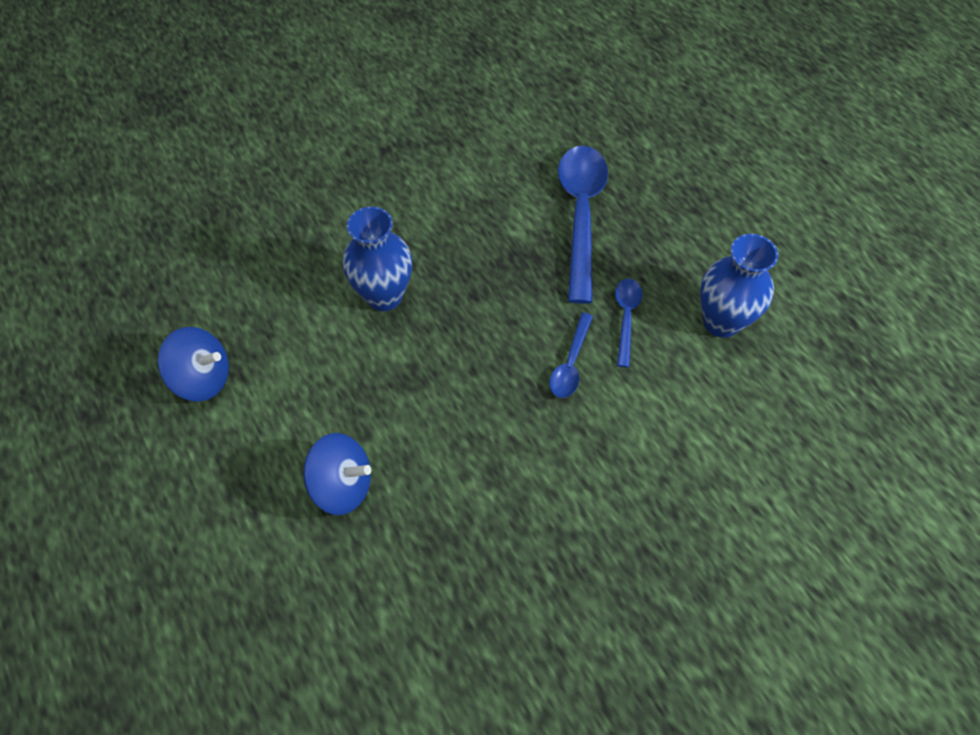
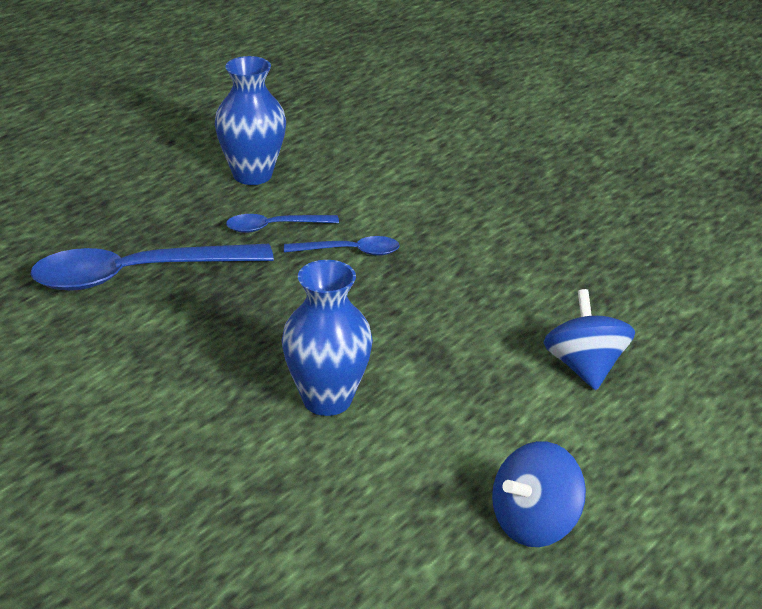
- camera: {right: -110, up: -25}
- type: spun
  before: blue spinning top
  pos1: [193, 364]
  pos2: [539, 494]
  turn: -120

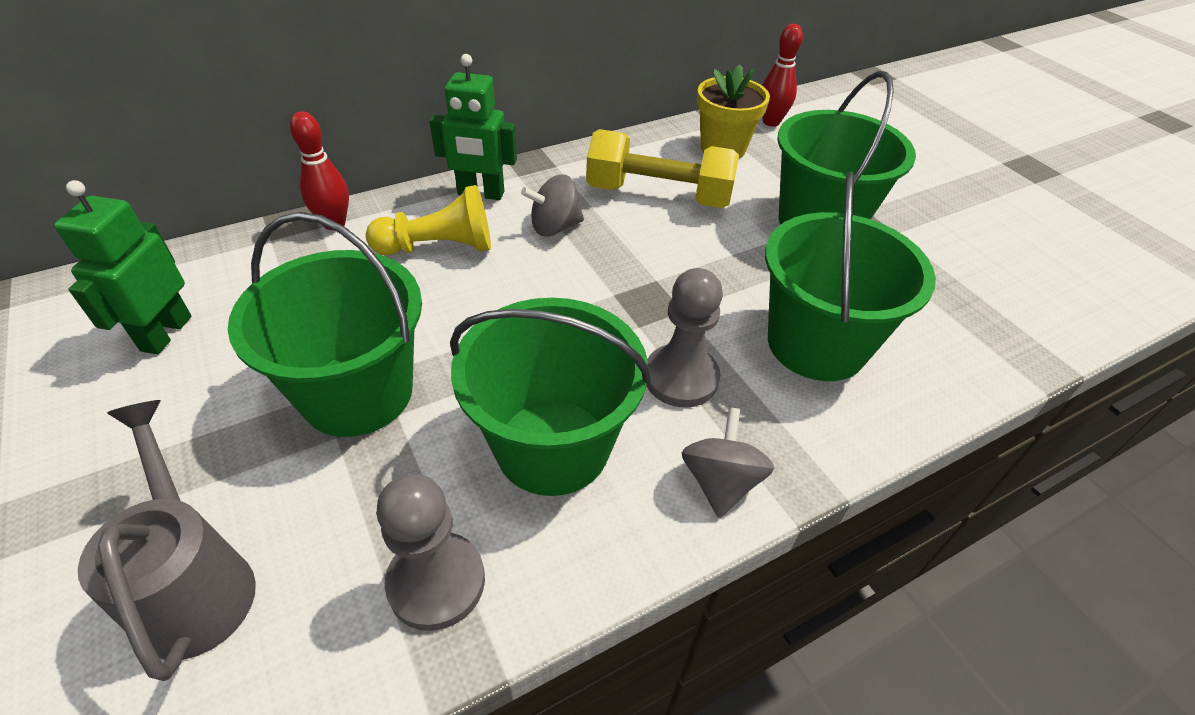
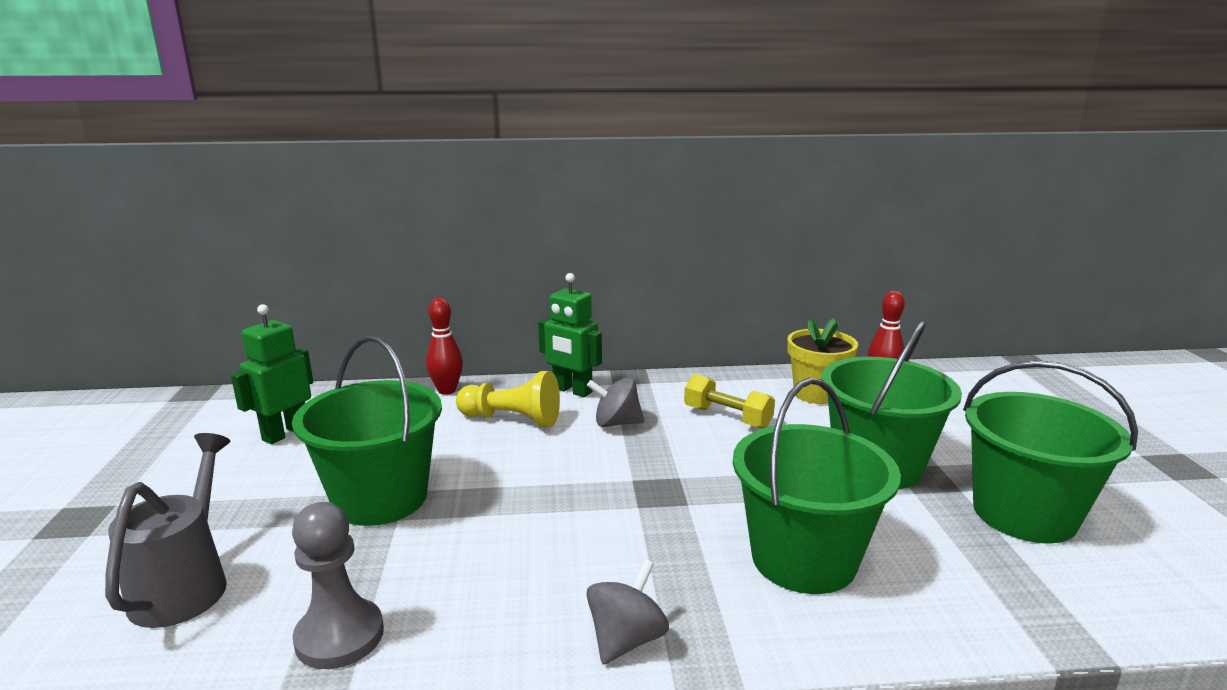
- camera: {right: 25, up: -25}
- type: relocated
  before: green bucket
  pos1: [550, 397]
  pos2: [1050, 452]
- type: size
  before: yellow dumbbell
  pos1: [662, 168]
  pos2: [729, 401]
  scale: 0.64
- type: missing
  before: grey pawn
  pos1: [685, 338]

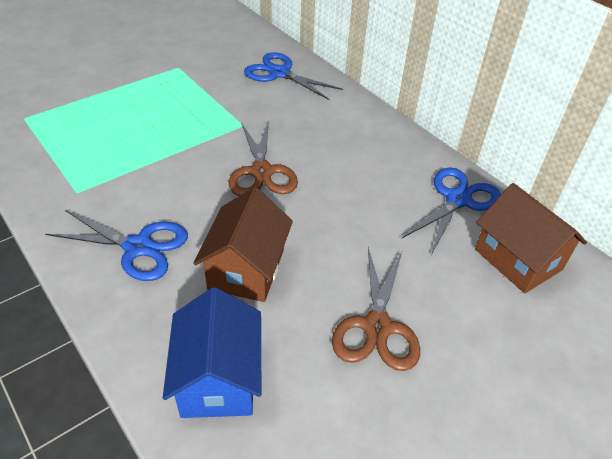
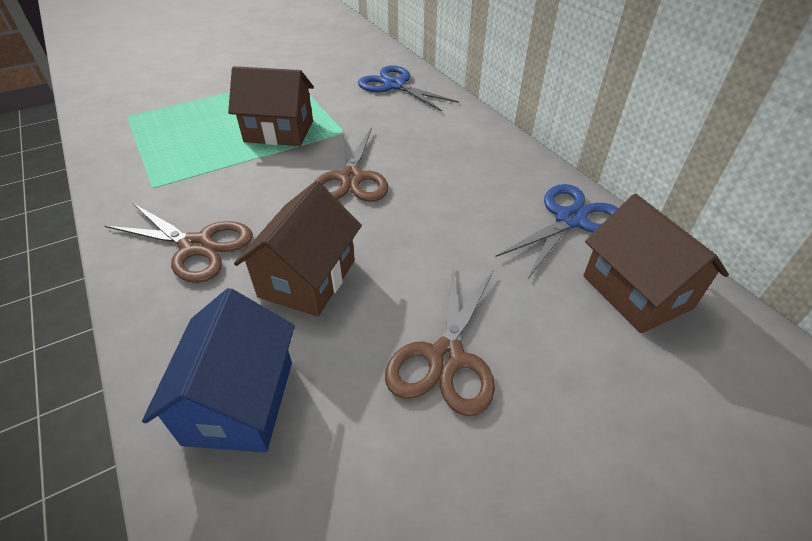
- camera: {right: 10, up: 0}
- type: colour
  before: blue scissors
  after: brown scissors
  pos1: [116, 245]
  pos2: [179, 243]
- type: appeared
  after: brown house
  pos2: [271, 106]

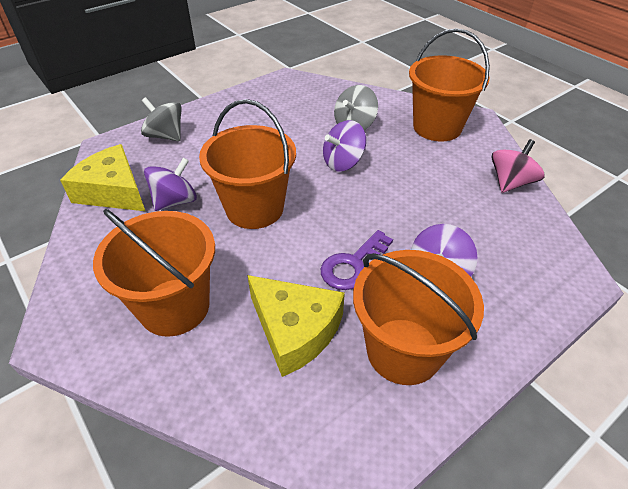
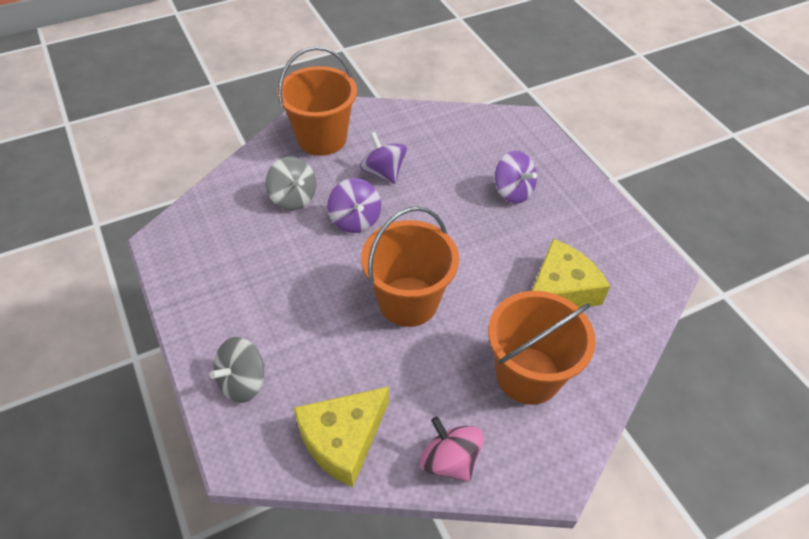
- camera: {right: -80, up: 5}
- type: relocated
  before: purple spinning top
  pos1: [170, 184]
  pos2: [383, 158]
- type: missing
  before: purple key
  pos1: [357, 260]
- type: missing
  before: orange bucket
  pos1: [418, 317]
- type: relocated
  before: pink spinning top
  pos1: [518, 166]
  pos2: [452, 449]

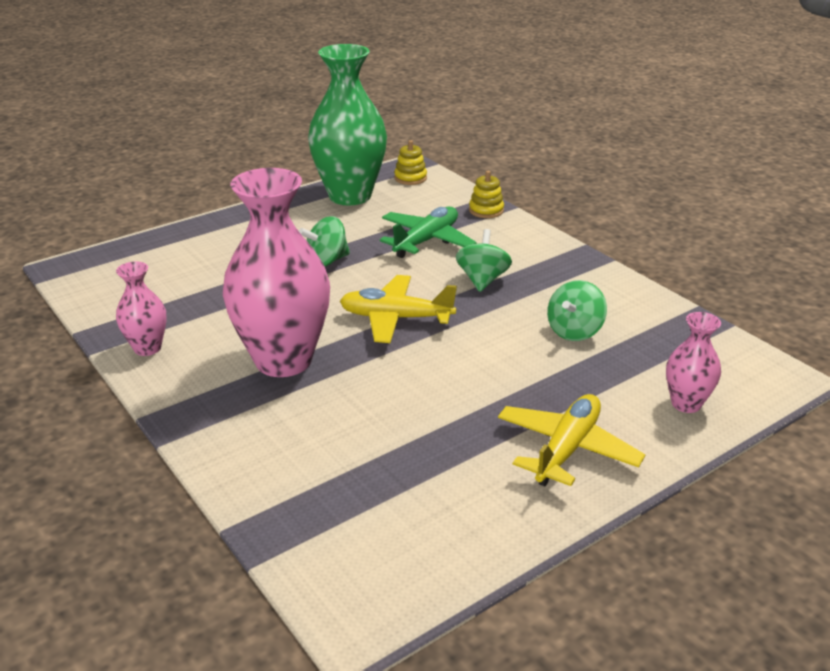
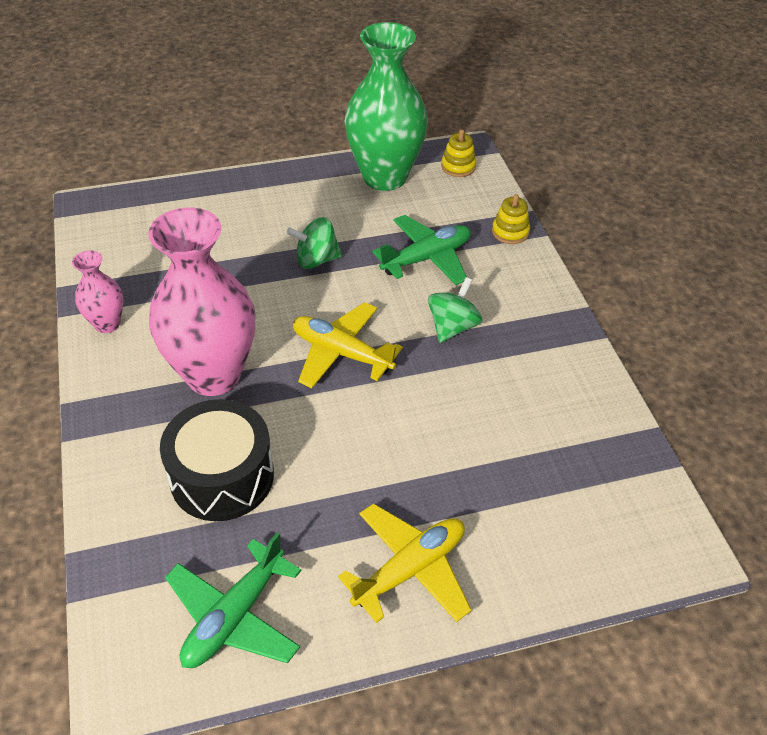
- camera: {right: 20, up: 15}
- type: missing
  before: green spinning top
  pos1: [577, 310]
- type: missing
  before: pink vase
  pos1: [693, 362]
- type: appeared
  after: black drum
  pos2: [217, 460]
- type: appeared
  after: green plane
  pos2: [233, 600]

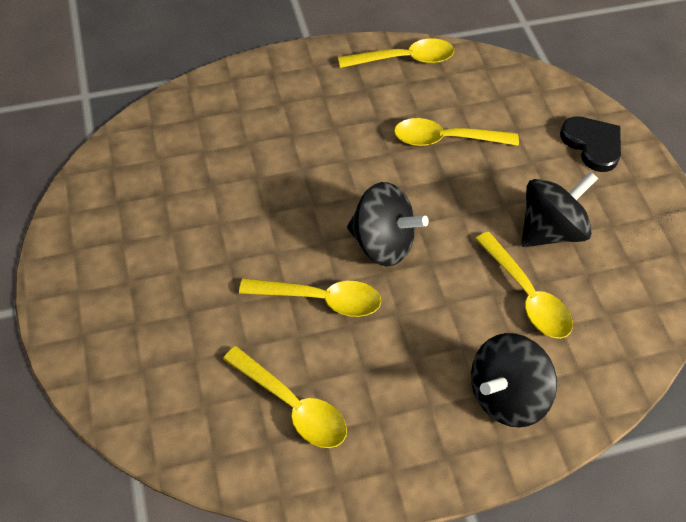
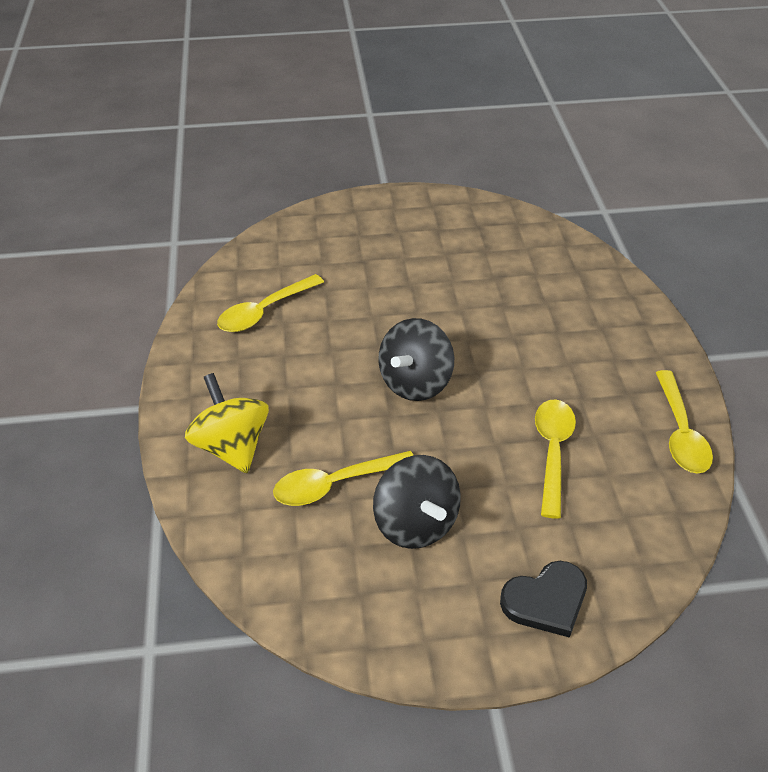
- camera: {right: 100, up: -10}
- type: missing
  before: yellow spoon
  pos1: [310, 297]
- type: colour
  before: black spinning top
  after: yellow spinning top
  pos1: [514, 380]
  pos2: [227, 423]

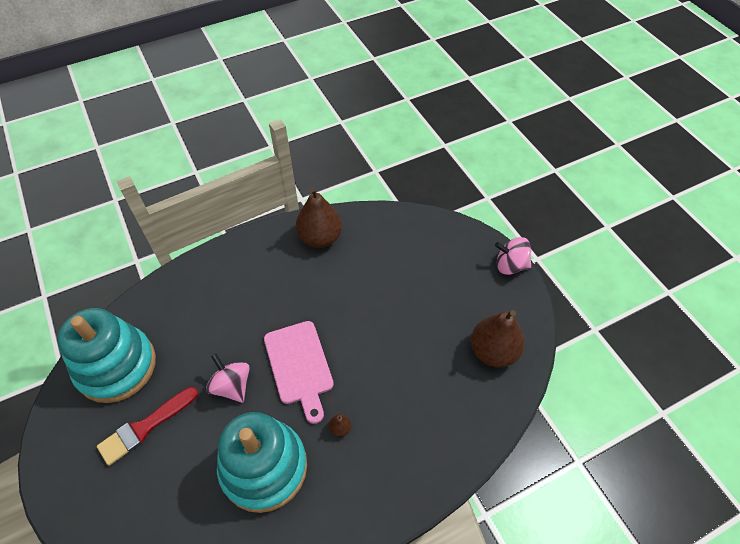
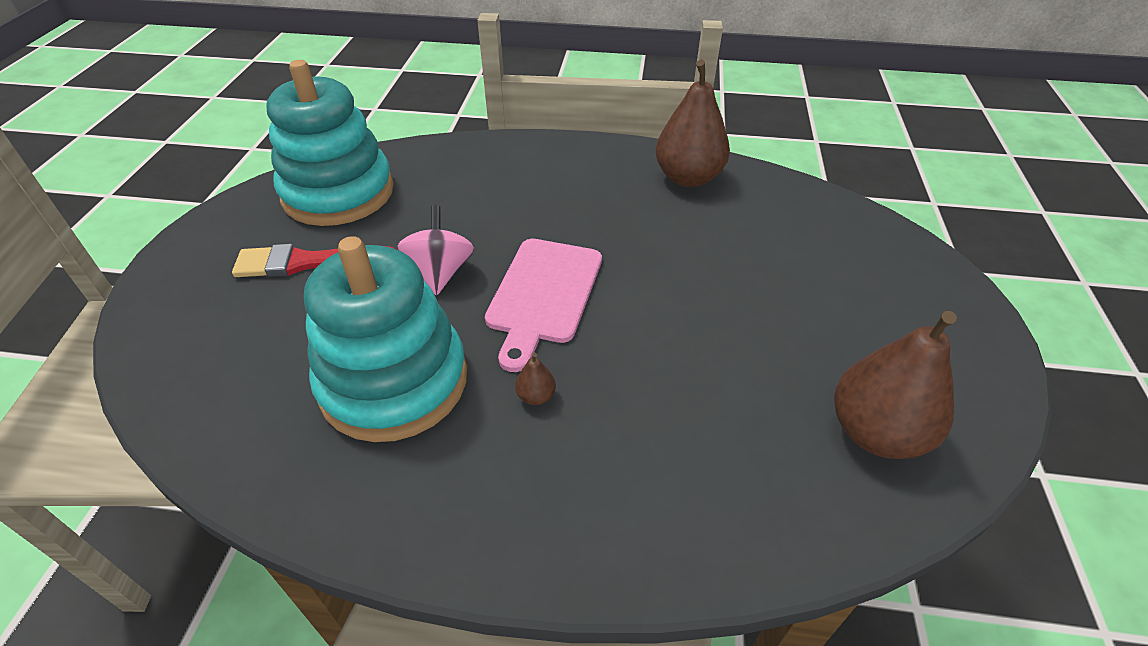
- camera: {right: 35, up: -10}
- type: missing
  before: pink spinning top
  pos1: [513, 256]

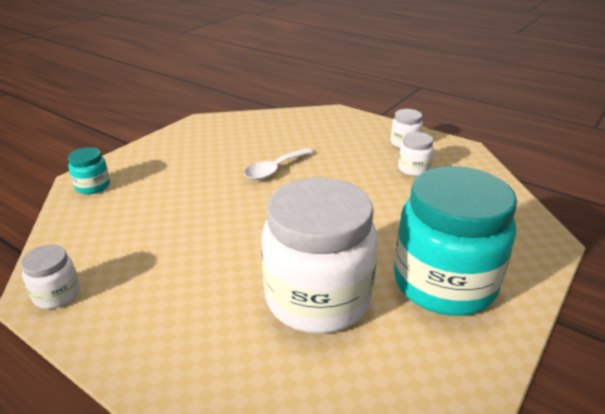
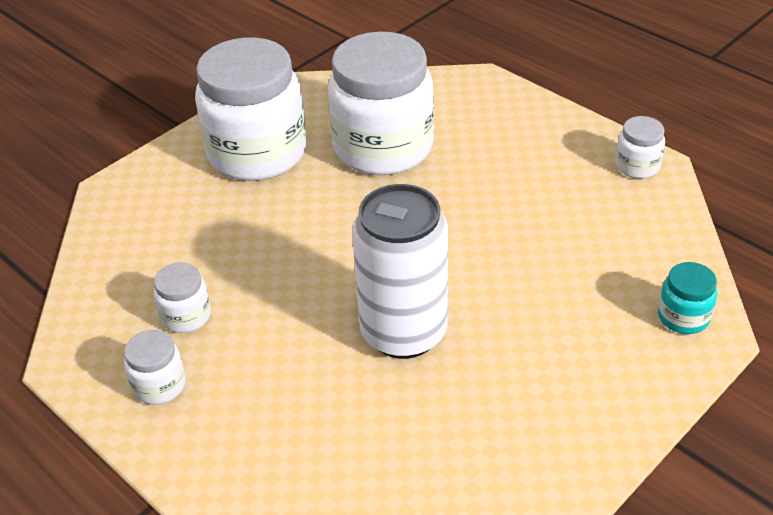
- camera: {right: -170, up: 10}
- type: exchanged
  before: white spoon
  after: white can
  pos1: [278, 164]
  pos2: [400, 271]
- type: colour
  before: turquoise jar
  after: white jar
  pos1: [455, 241]
  pos2: [250, 109]

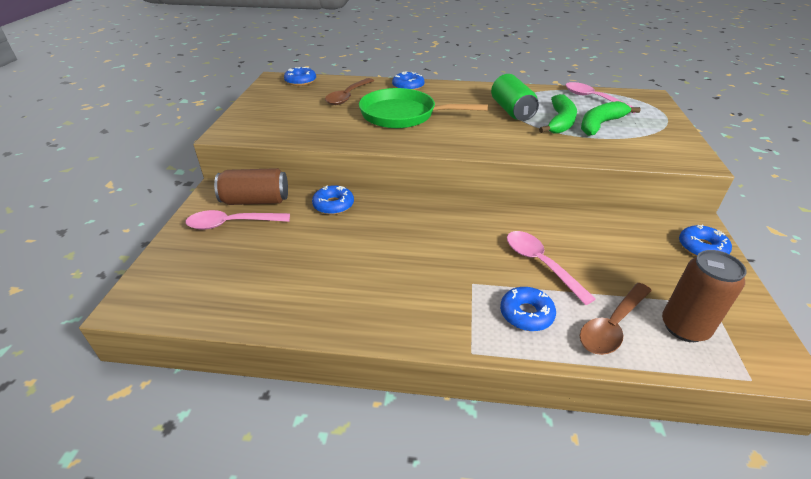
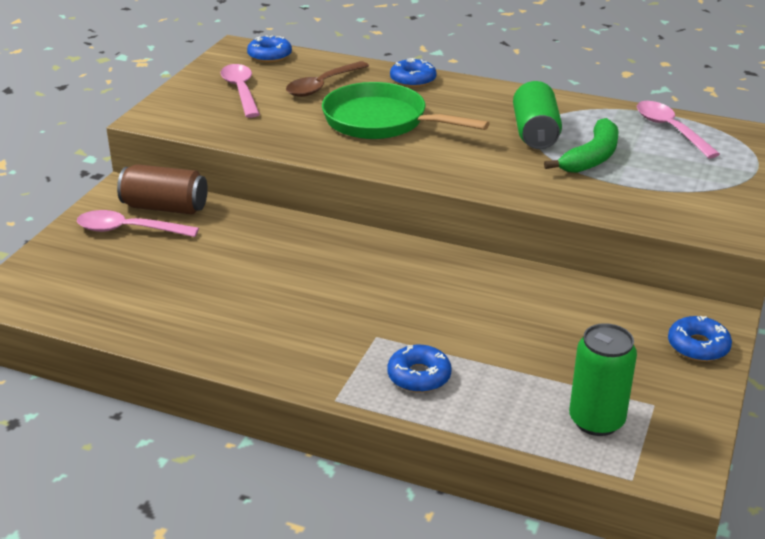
- camera: {right: 15, up: -5}
- type: missing
  before: blue donut
  pos1: [333, 200]
- type: relocated
  before: pink spoon
  pos1: [551, 268]
  pos2: [240, 91]
- type: missing
  before: brown spoon
  pos1: [616, 319]
- type: missing
  before: green banana
  pos1: [611, 118]
- type: colour
  before: brown can
  after: green can
  pos1: [704, 296]
  pos2: [603, 379]

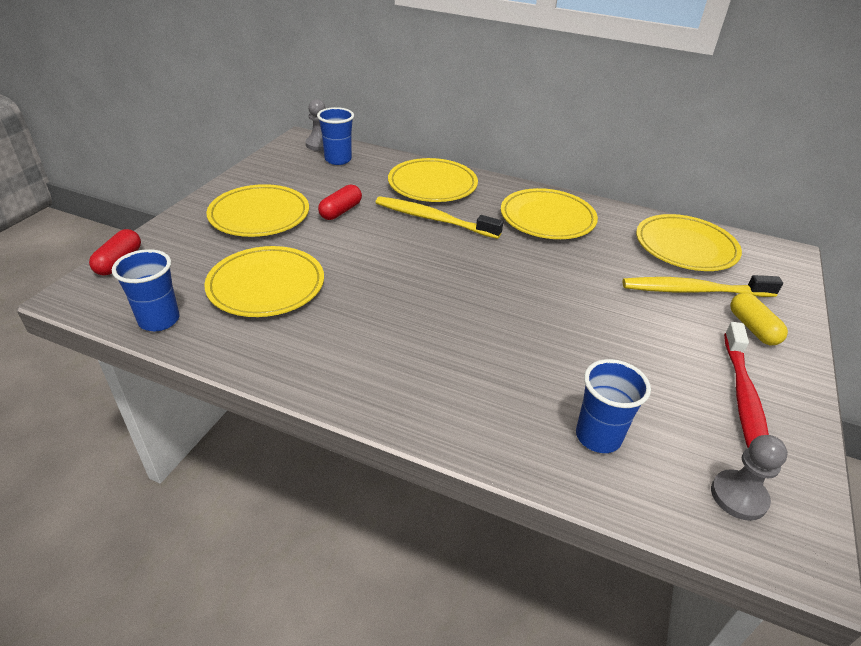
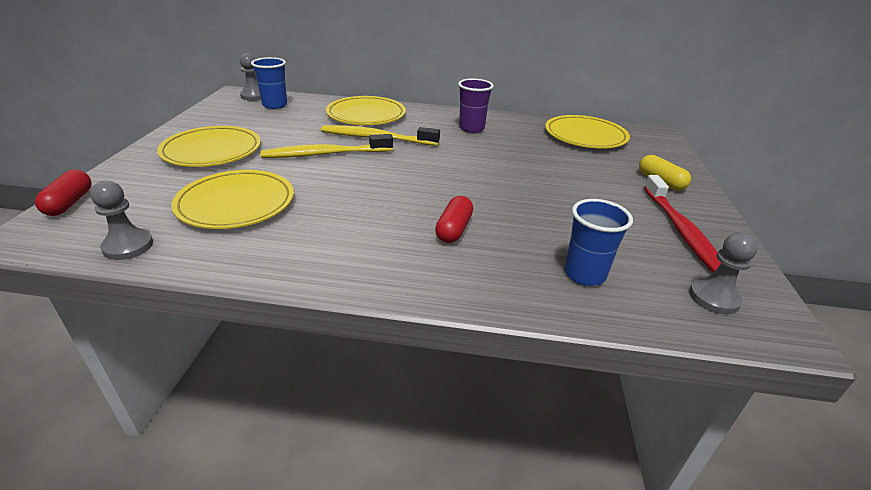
- camera: {right: -15, up: -5}
- type: exchanged
  before: blue cup
  after: grey pawn
  pos1: [146, 290]
  pos2: [121, 220]
- type: relocated
  before: red capsule
  pos1: [340, 202]
  pos2: [454, 219]
- type: exchanged
  before: yellow plate
  after: purple cup
  pos1: [549, 213]
  pos2: [476, 105]
- type: relocated
  before: yellow toothbrush
  pos1: [703, 286]
  pos2: [326, 146]

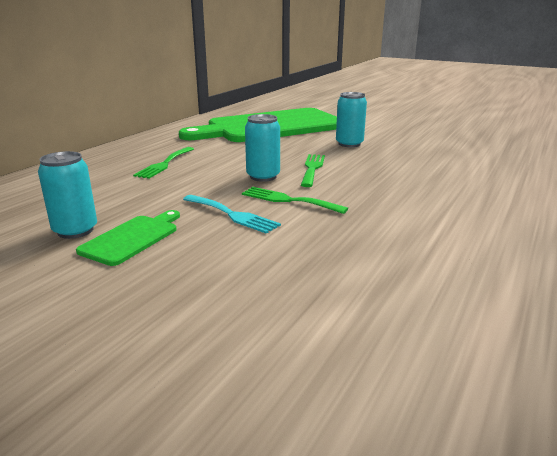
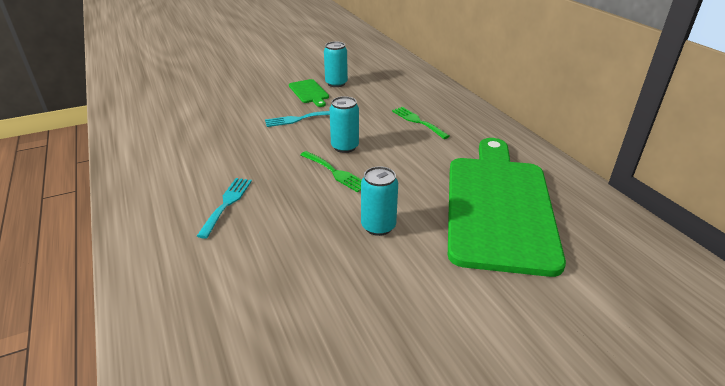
- camera: {right: 125, up: 10}
- type: missing
  before: green fork
  pos1: [295, 200]
- type: appeared
  after: turquoise fork
  pos2: [224, 208]

